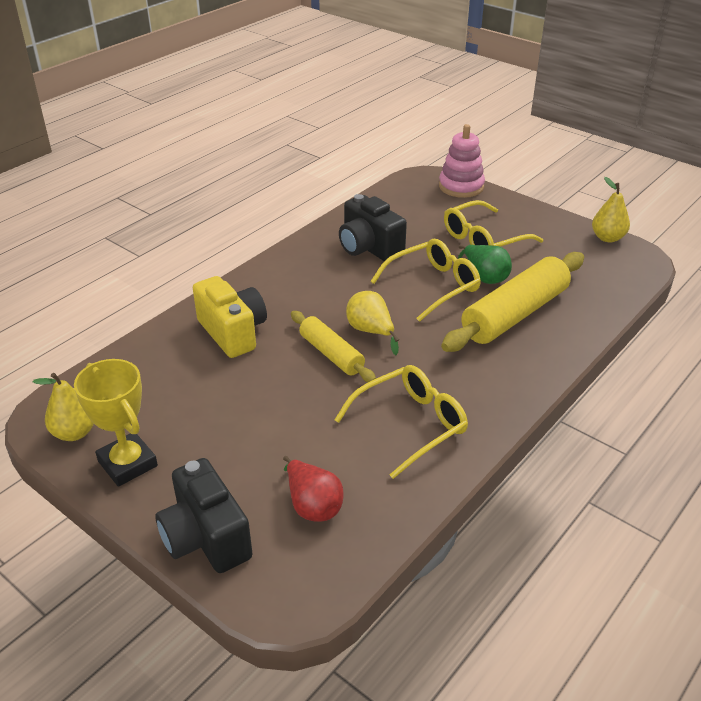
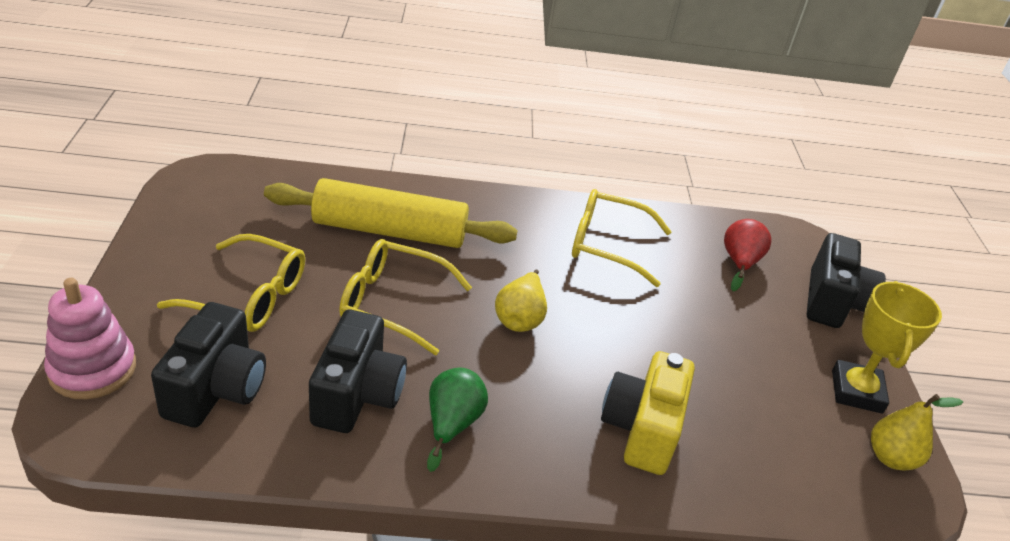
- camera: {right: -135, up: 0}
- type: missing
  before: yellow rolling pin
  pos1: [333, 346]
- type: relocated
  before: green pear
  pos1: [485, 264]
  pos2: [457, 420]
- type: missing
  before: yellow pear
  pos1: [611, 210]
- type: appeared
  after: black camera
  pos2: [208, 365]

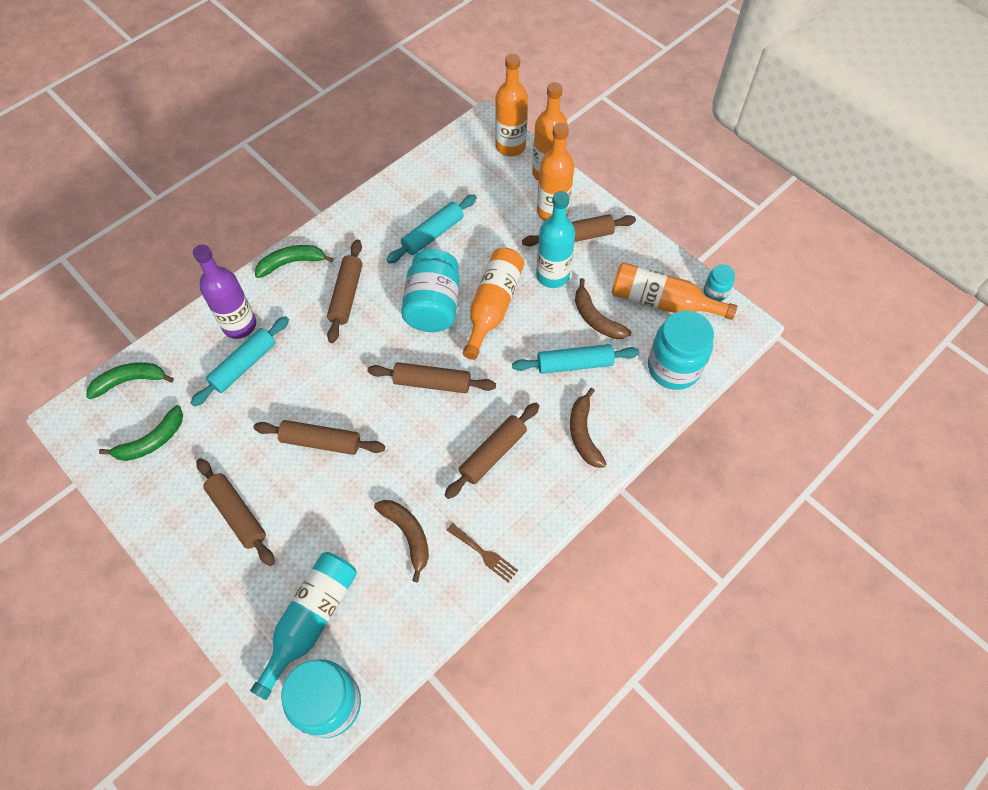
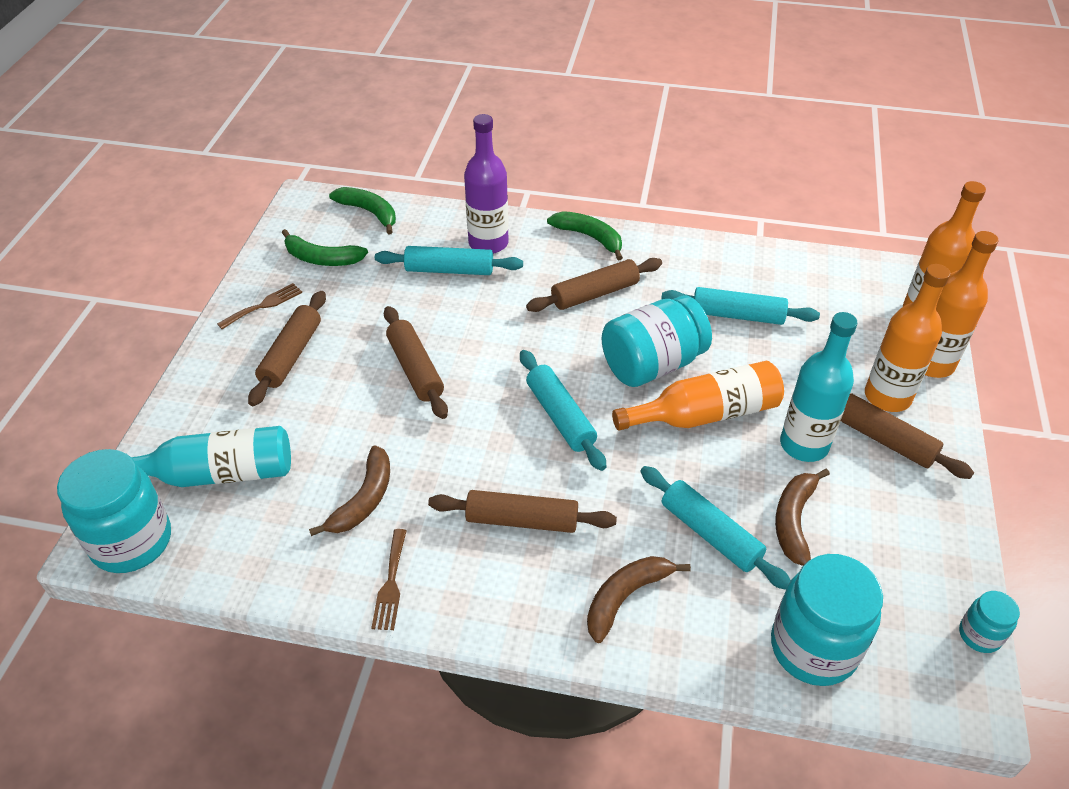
- camera: {right: 55, up: -15}
- type: colour
  before: brown rolling pin
  after: turquoise rolling pin
  pos1: [432, 377]
  pos2: [563, 410]
- type: missing
  before: orange bottle
  pos1: [674, 291]
- type: appeared
  after: brown fork
  pos2: [259, 306]

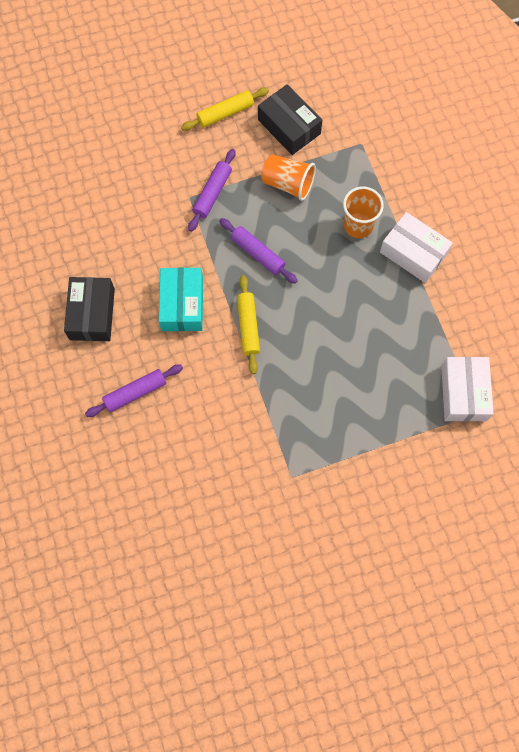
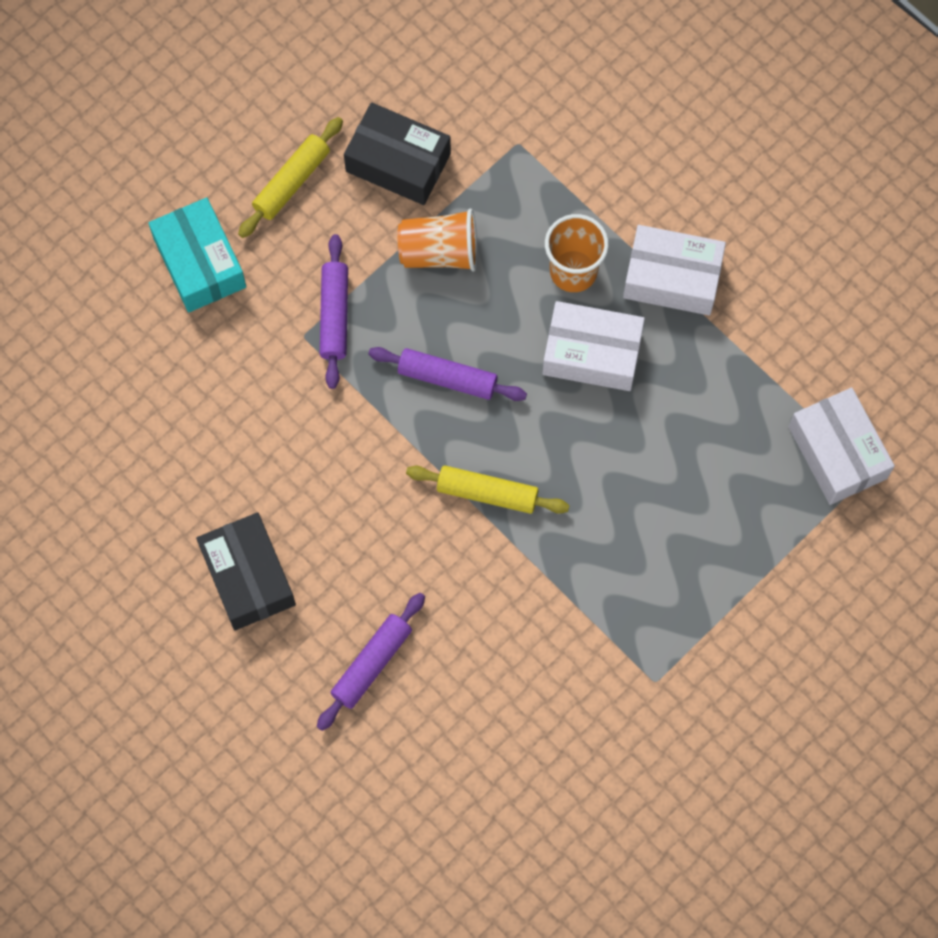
- camera: {right: -25, up: 0}
- type: relocated
  before: turquoise box
  pos1: [181, 299]
  pos2: [197, 255]
- type: spun
  before: yellow rolling pin
  pos1: [248, 324]
  pos2: [487, 490]
  turn: -45
- type: appeared
  after: white box
  pos2: [594, 346]

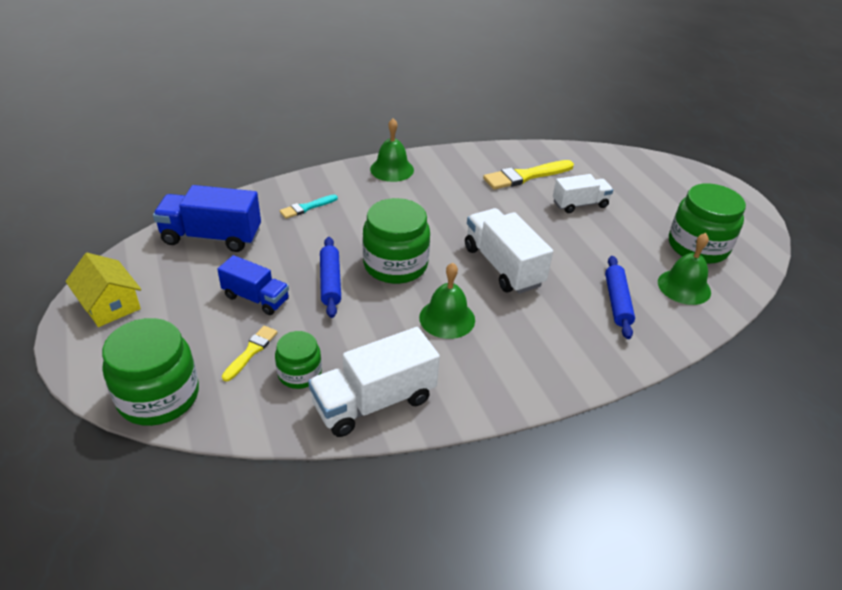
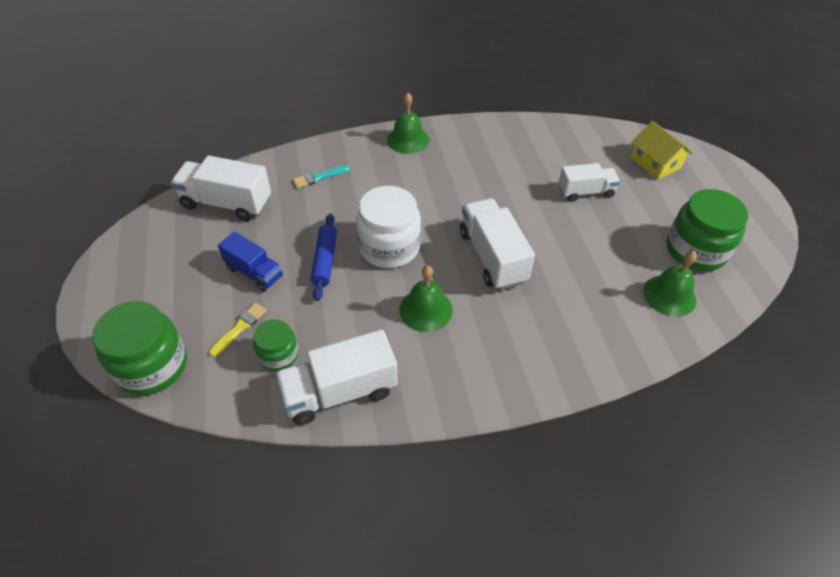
- camera: {right: 10, up: 10}
- type: relocated
  before: yellow house
  pos1: [103, 290]
  pos2: [661, 150]
- type: colour
  before: blue truck
  after: white truck
  pos1: [207, 218]
  pos2: [221, 188]
- type: colour
  before: green jar
  after: white jar
  pos1: [396, 241]
  pos2: [388, 227]
- type: missing
  before: yellow brush
  pos1: [528, 175]
- type: missing
  before: blue rolling pin
  pos1: [620, 297]

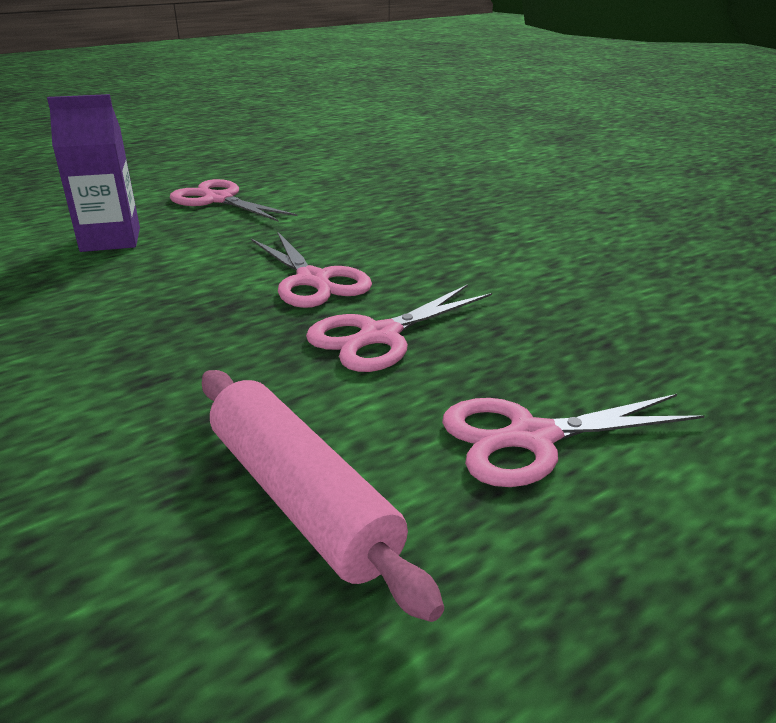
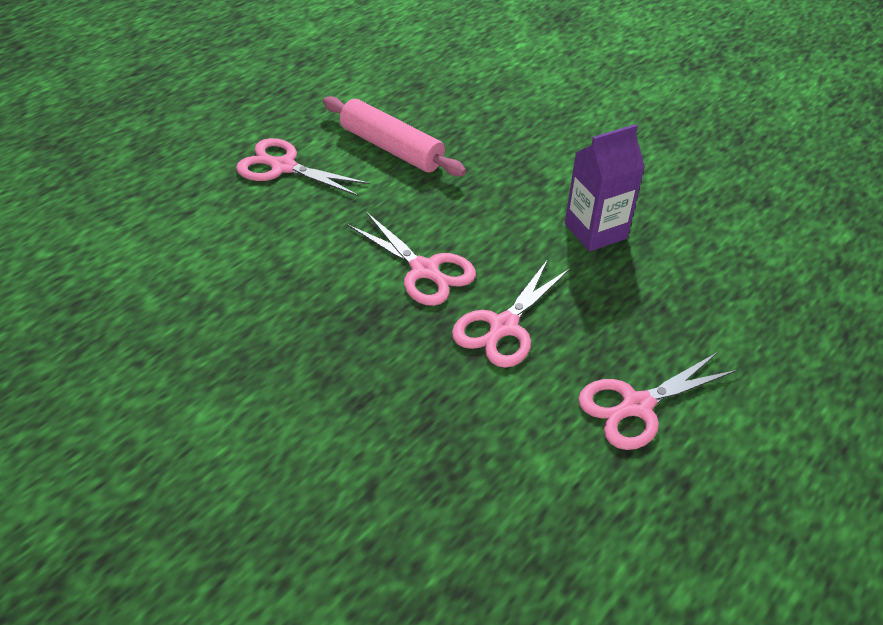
- camera: {right: -15, up: 15}
- type: relocated
  before: purple carton
  pos1: [93, 173]
  pos2: [605, 188]
- type: relocated
  before: pink rolling pin
  pos1: [323, 496]
  pos2: [394, 136]

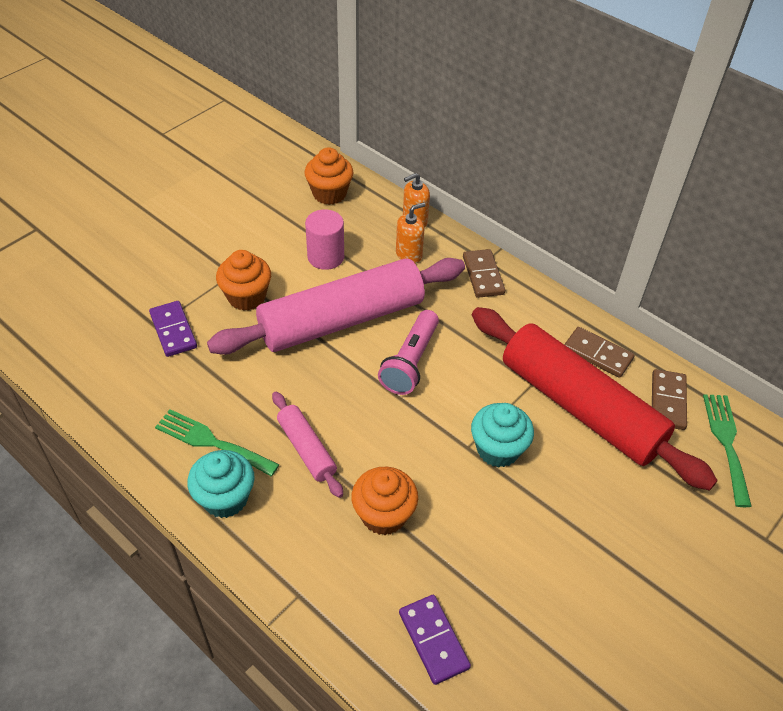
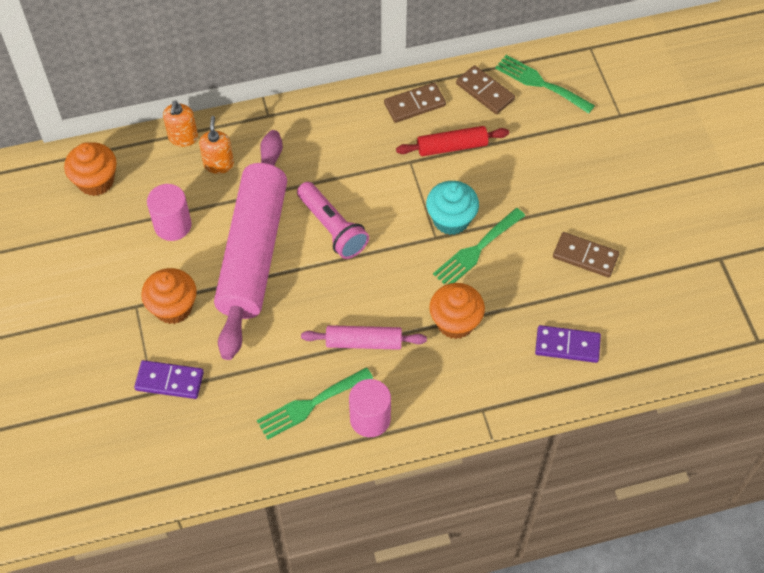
- camera: {right: -55, up: 10}
- type: exchanged
  before: turquoise cupcake
  after: pink cylinder
  pos1: [221, 484]
  pos2: [370, 408]
- type: relocated
  before: brown domino
  pos1: [484, 273]
  pos2: [586, 255]
- type: size
  before: red rolling pin
  pos1: [595, 399]
  pos2: [452, 141]
  scale: 0.46
- type: appeared
  after: green fork
  pos2: [479, 246]

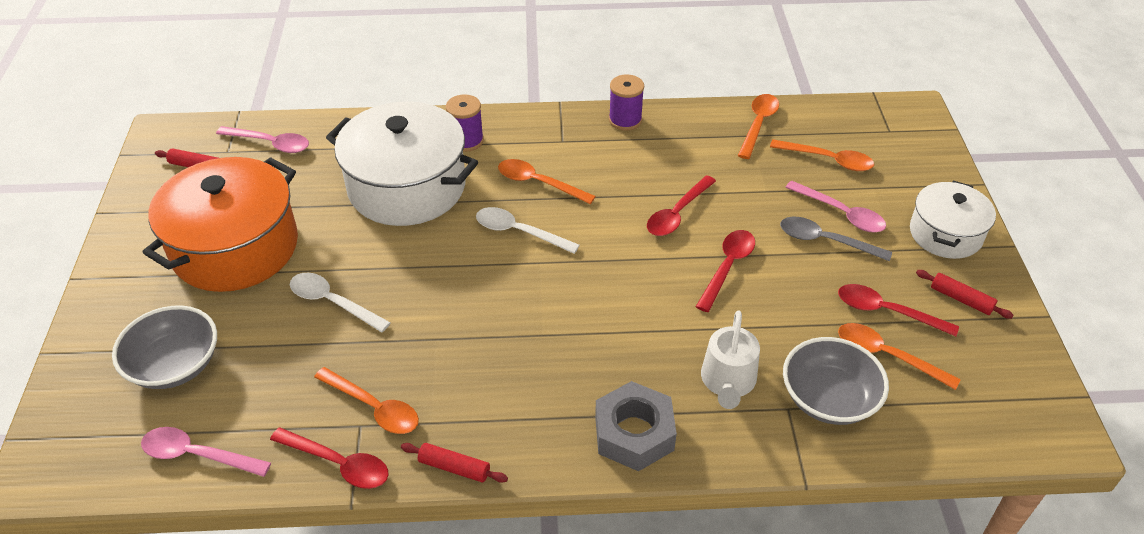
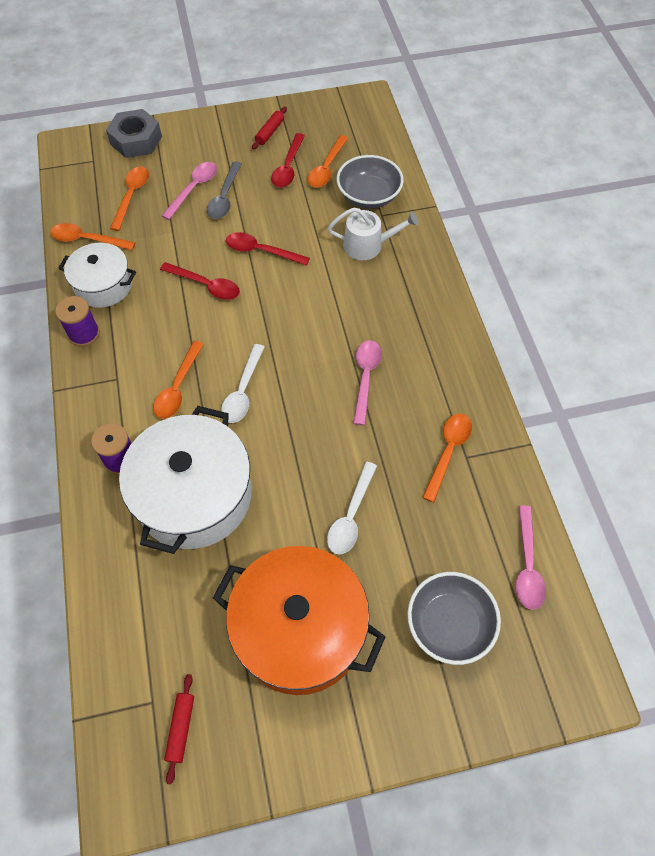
- camera: {right: -100, up: 15}
- type: relocated
  before: pink spoon
  pos1: [262, 139]
  pos2: [367, 382]
- type: missing
  before: red spoon
  pos1: [329, 458]
- type: missing
  before: red rolling pin
  pos1: [454, 463]
- type: relocated
  before: grey nut
  pos1: [636, 426]
  pos2: [134, 133]
- type: relocated
  before: white pot
  pos1: [953, 219]
  pos2: [97, 275]

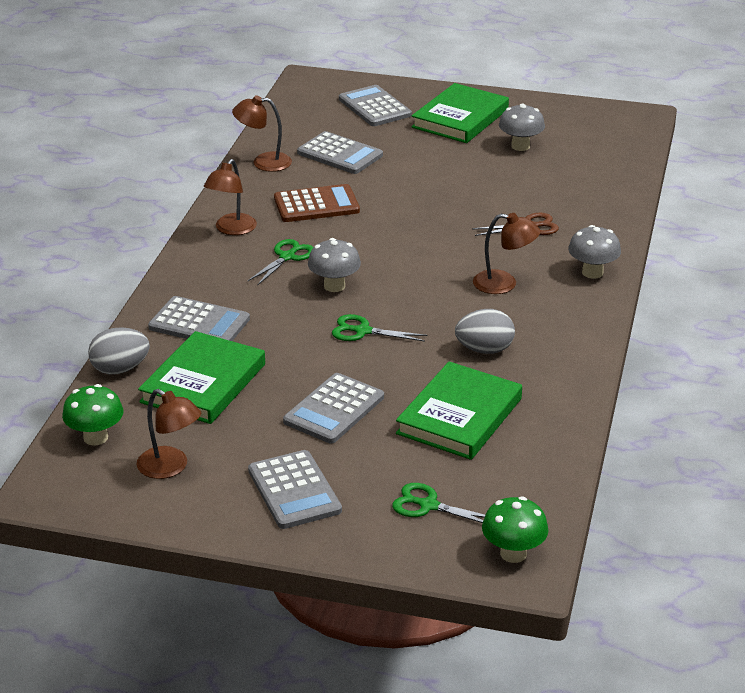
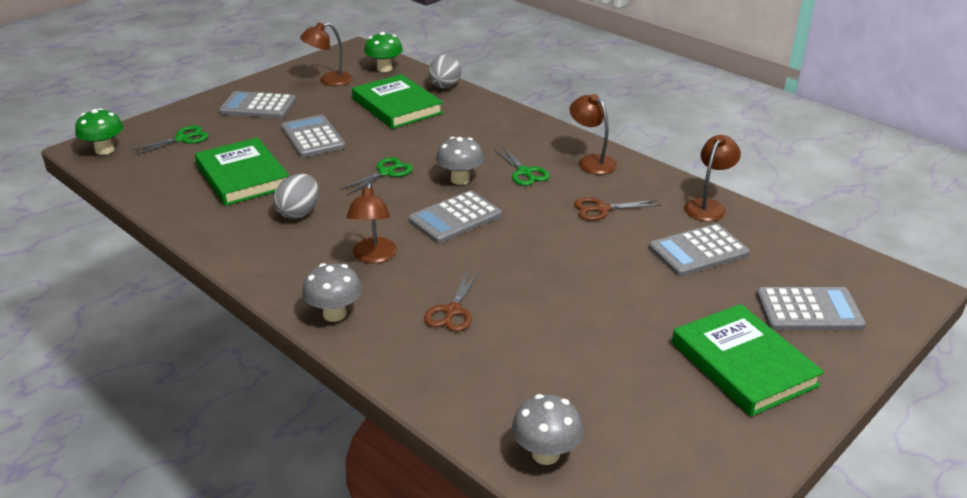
- camera: {right: 120, up: 0}
- type: relocated
  before: grey calculator
  pos1: [199, 318]
  pos2: [455, 216]
- type: exchanged
  before: brown calculator
  after: brown scissors
  pos1: [317, 203]
  pos2: [617, 209]
- type: spun
  before: brown lamp
  pos1: [506, 253]
  pos2: [371, 223]
  turn: -45
- type: relocated
  before: grey mushroom
  pos1: [522, 127]
  pos2: [547, 429]

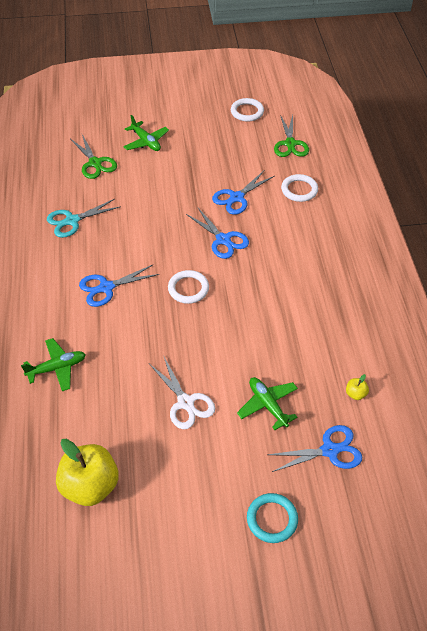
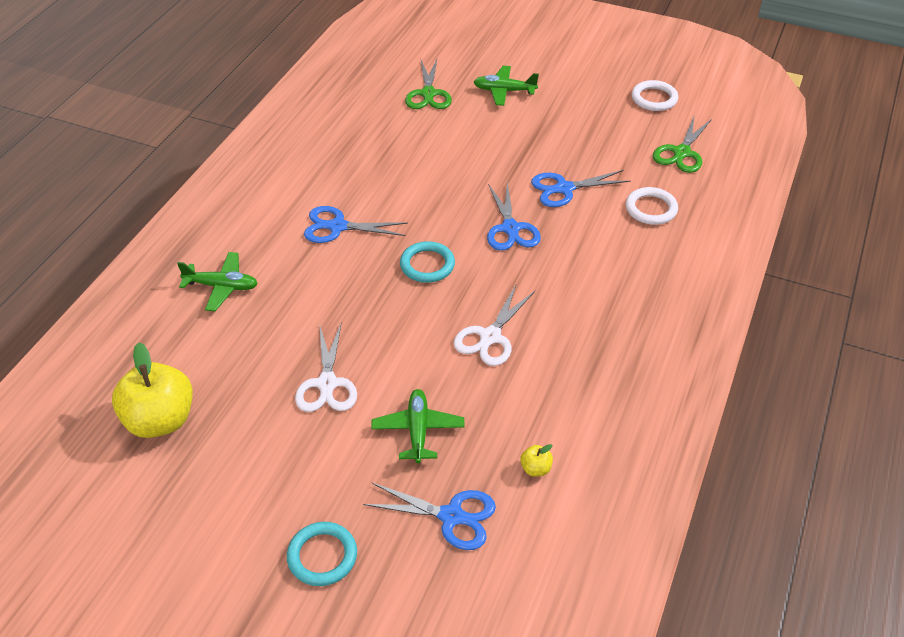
- camera: {right: 30, up: -5}
- type: missing
  before: turquoise scissors
  pos1: [84, 218]
- type: spun
  before: green plane
  pos1: [146, 133]
  pos2: [506, 86]
  turn: 105
- type: colour
  before: white ring
  after: turquoise ring
  pos1: [188, 287]
  pos2: [427, 262]
- type: appeared
  after: white scissors
  pos2: [494, 325]

